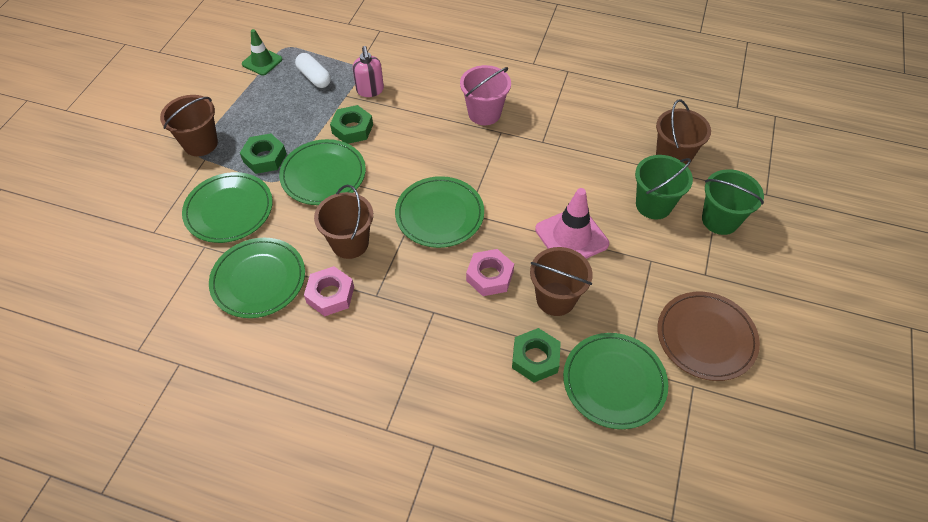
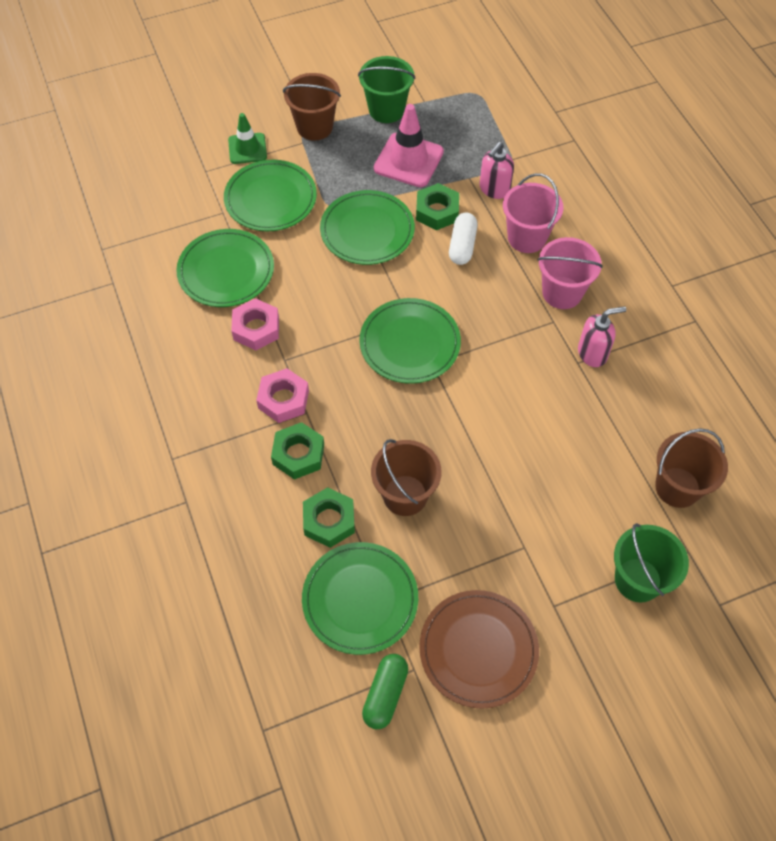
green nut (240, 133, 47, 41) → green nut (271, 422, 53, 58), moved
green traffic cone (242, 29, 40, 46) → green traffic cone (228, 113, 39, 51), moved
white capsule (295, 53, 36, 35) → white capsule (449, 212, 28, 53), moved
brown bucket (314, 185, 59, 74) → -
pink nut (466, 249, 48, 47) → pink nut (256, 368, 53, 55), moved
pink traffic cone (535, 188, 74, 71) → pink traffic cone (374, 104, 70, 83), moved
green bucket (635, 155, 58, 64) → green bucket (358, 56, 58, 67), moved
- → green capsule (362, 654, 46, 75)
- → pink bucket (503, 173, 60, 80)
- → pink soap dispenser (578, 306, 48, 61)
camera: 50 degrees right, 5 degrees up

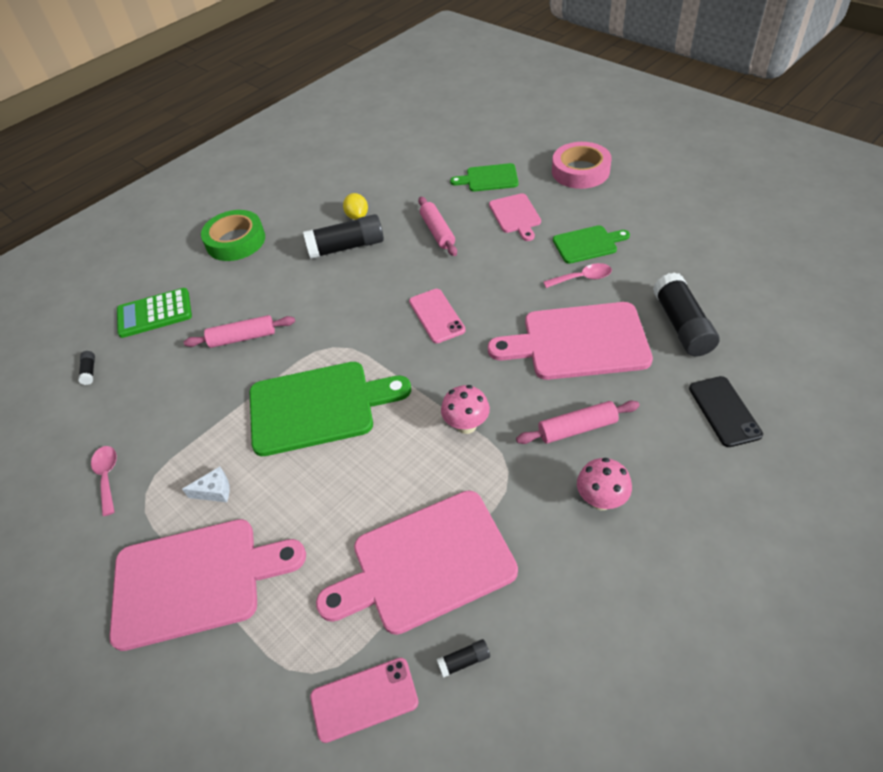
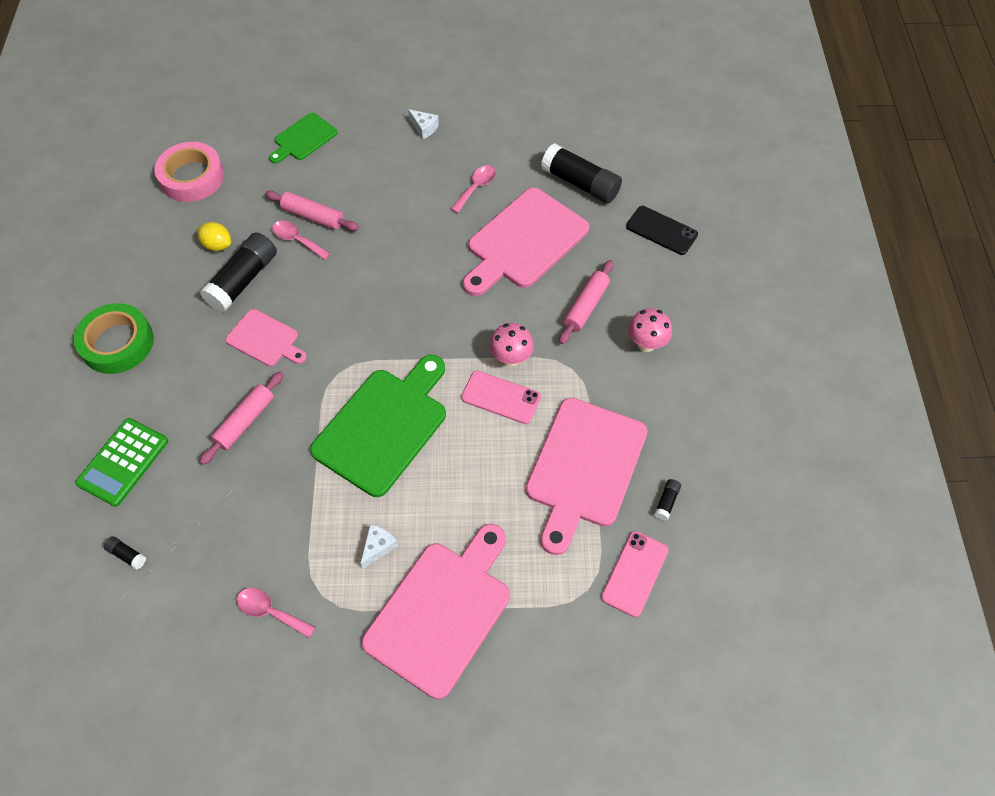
pink phone (409, 289, 57, 54) → pink phone (461, 371, 80, 53), moved
pink cutting board (489, 193, 52, 48) → pink cutting board (225, 309, 82, 57), moved
pink tape (552, 142, 60, 47) → pink tape (154, 142, 70, 60), moved
green cutting board (553, 225, 77, 39) → -
- → pink spoon (272, 221, 59, 39)
- → white cheese (408, 109, 31, 30)
camera: 50 degrees left, 10 degrees up

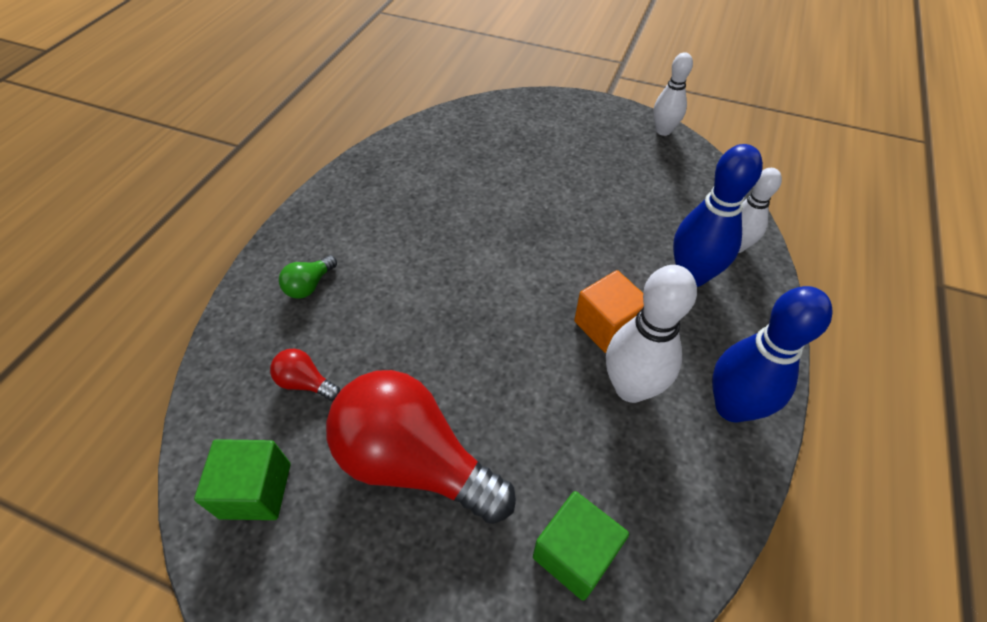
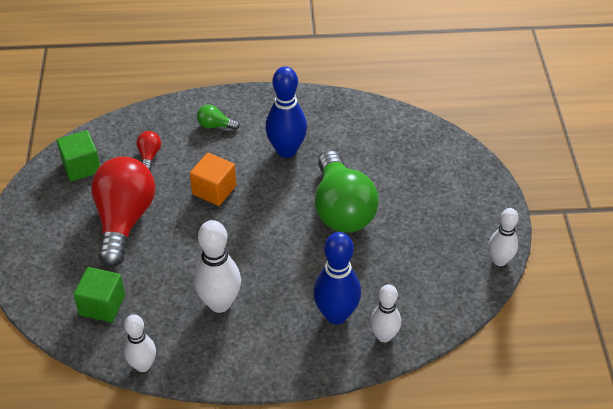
orange cube (574, 270, 70, 83) → orange cube (190, 153, 46, 53), moved
blue bowling pin (712, 286, 121, 136) → blue bowling pin (265, 66, 42, 92), moved
- → white bowling pin (124, 314, 32, 58)
- → green light bulb (315, 151, 64, 82)
camera: 65 degrees right, 5 degrees down

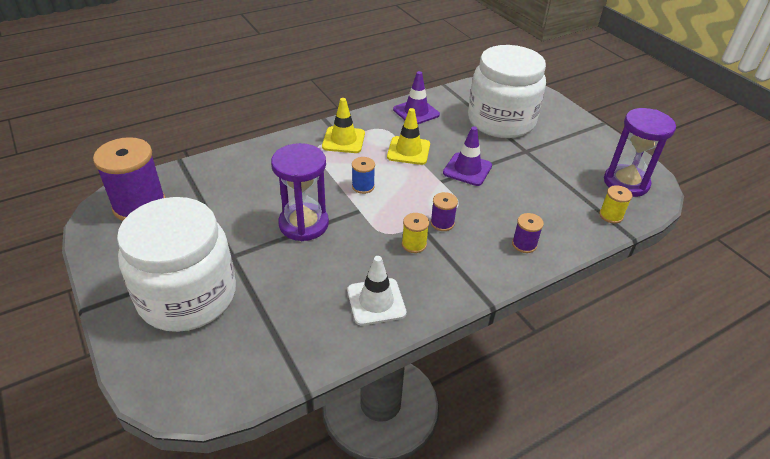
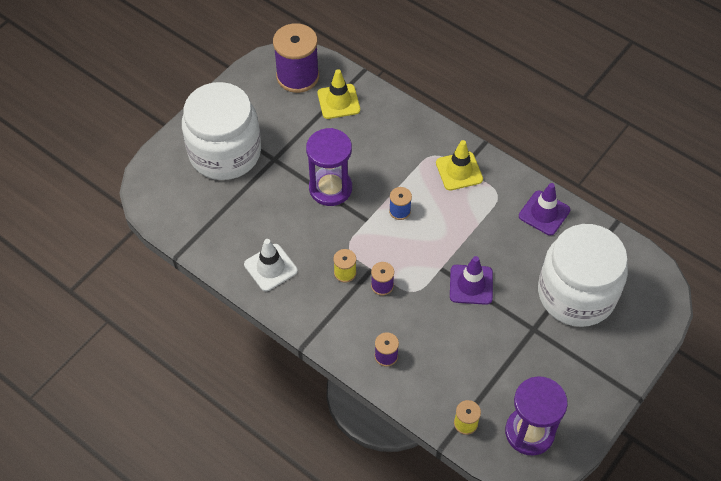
yellow traffic cone (387, 108, 43, 57) → yellow traffic cone (318, 69, 42, 50), moved
camera: 70 degrees right, 15 degrees up

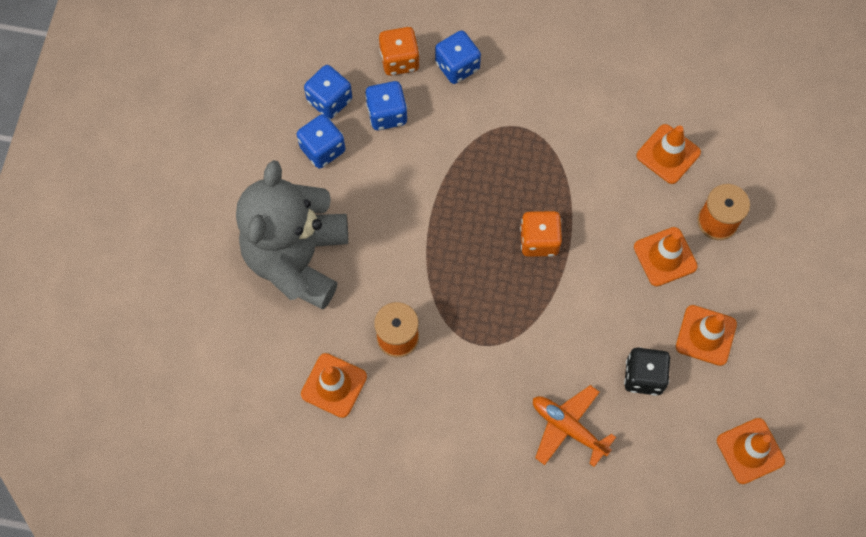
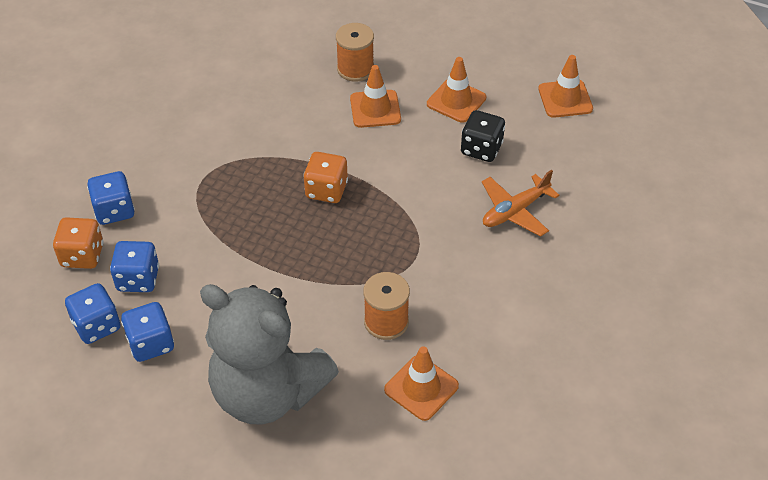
orange traffic cone (636, 124, 65, 60) → -
camera: 75 degrees left, 20 degrees down

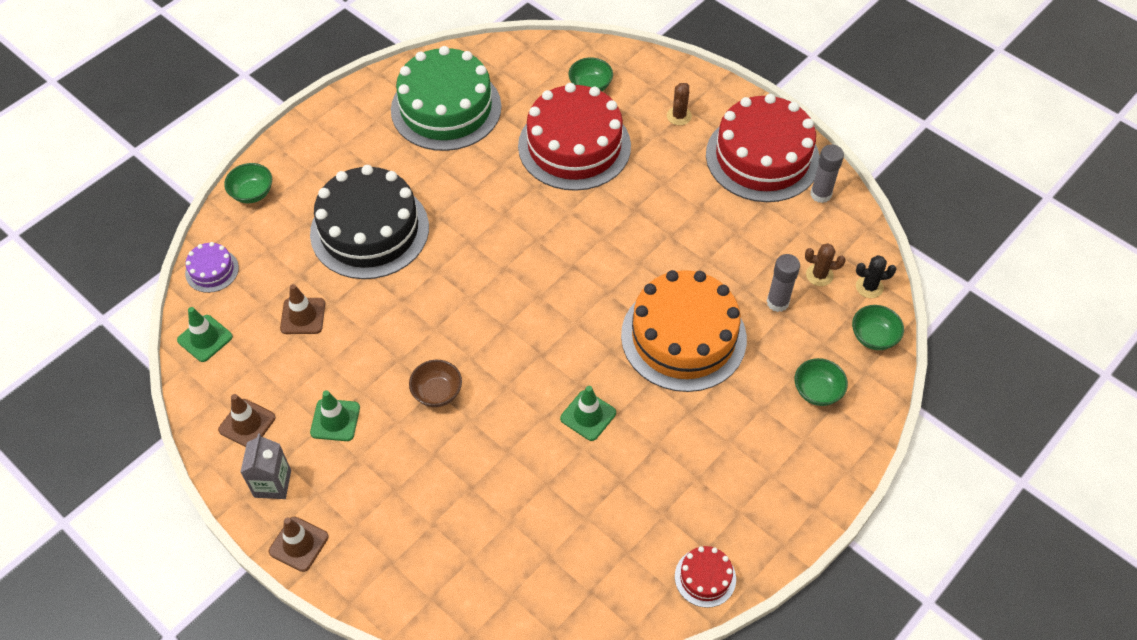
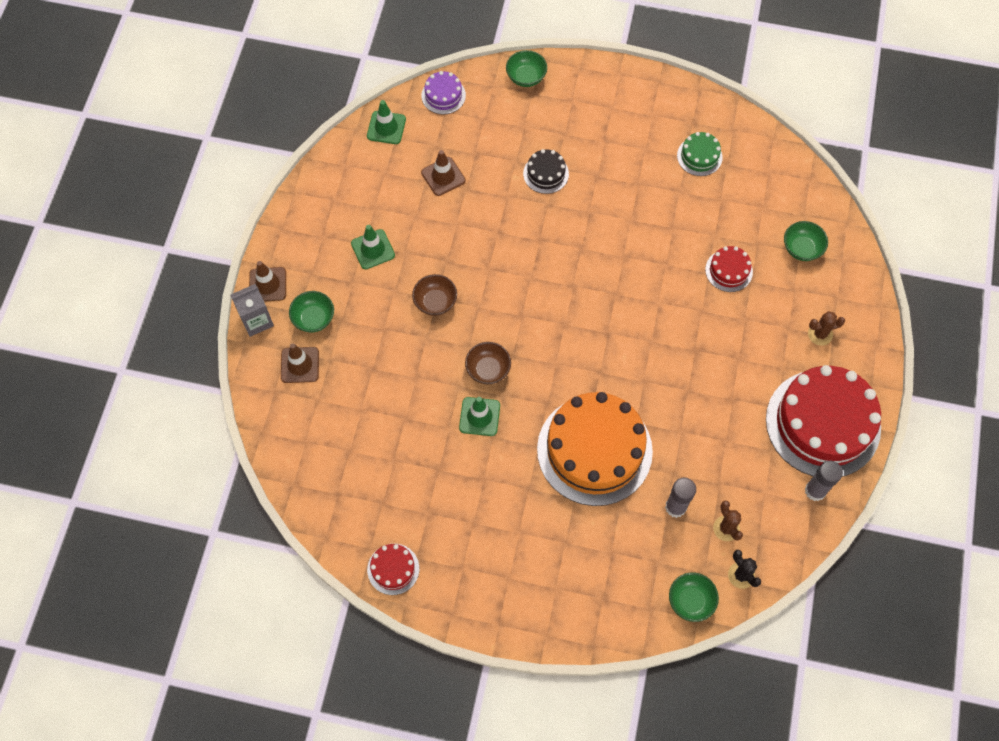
brown traffic cone (218, 394, 57, 53) → brown traffic cone (281, 343, 38, 40), moved
grey carton (240, 434, 51, 65) → grey carton (230, 284, 44, 53), moved
black cake (310, 165, 119, 114) → black cake (523, 149, 46, 45), x0.44
green cake (391, 46, 111, 105) → green cake (677, 132, 46, 44), x0.44
red cake (518, 83, 113, 108) → red cake (705, 246, 48, 46), x0.44
green bowl (795, 358, 53, 48) → green bowl (289, 291, 45, 41), moved
- → brown bowl (465, 342, 46, 43)
camera: 60 degrees right, 10 degrees up

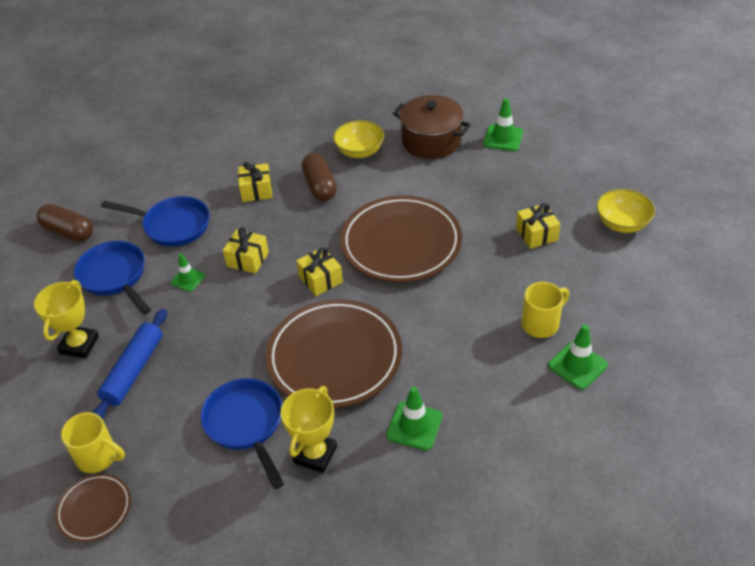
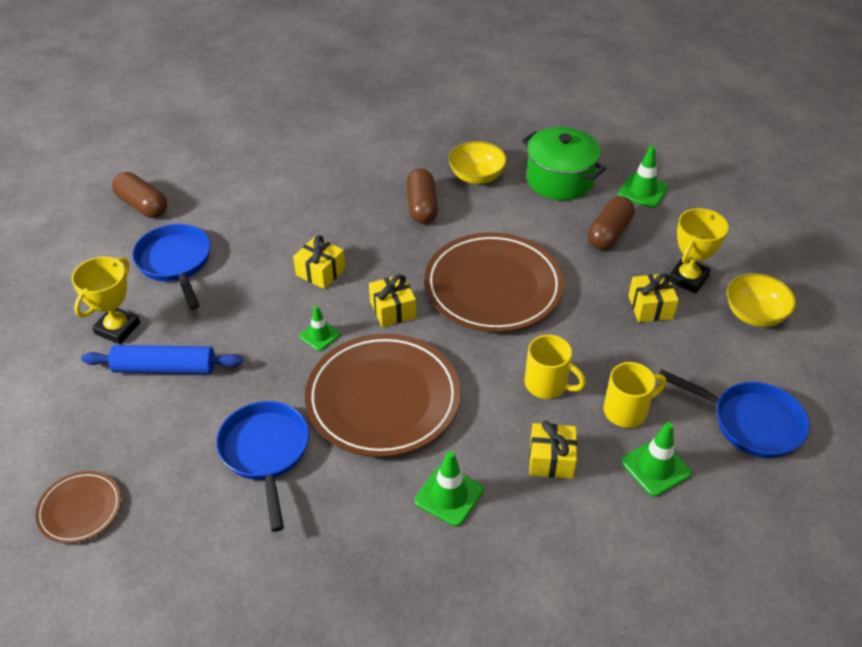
yellow mug (61, 412, 64, 61) → yellow mug (525, 335, 61, 64), moved
blue rolling pin (92, 309, 75, 110) → blue rolling pin (81, 345, 162, 29), 60 degrees clockwise
blue pan (101, 196, 109, 51) → blue pan (659, 369, 151, 89), moved
green traffic cone (171, 253, 34, 39) → green traffic cone (299, 305, 41, 46), moved
yellow gift (238, 162, 34, 40) → yellow gift (529, 420, 48, 59), moved
yellow trophy (281, 386, 56, 87) → yellow trophy (669, 208, 59, 86), moved
brown pot (393, 95, 78, 64) → green pot (522, 127, 84, 73)
- → brown capsule (588, 196, 47, 54)
camera: 10 degrees right, 0 degrees up

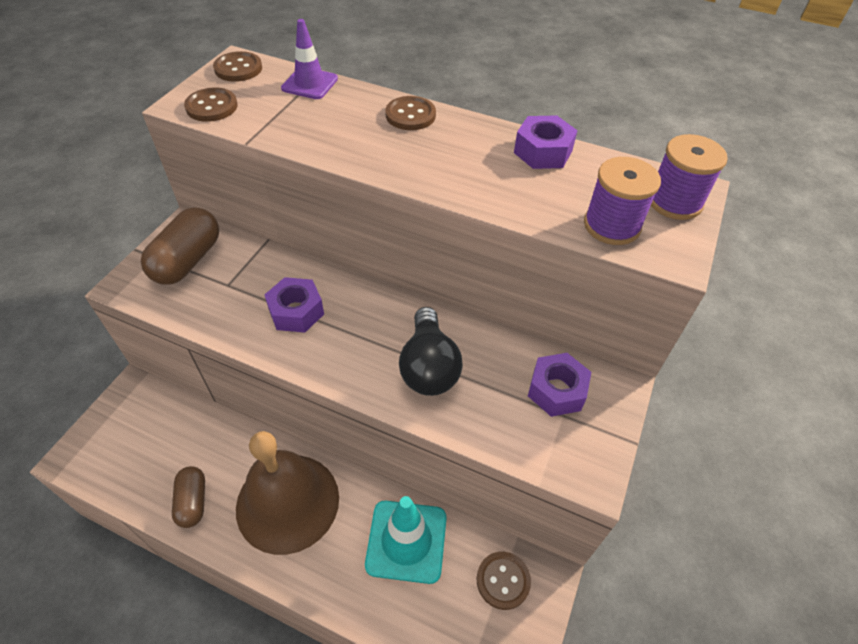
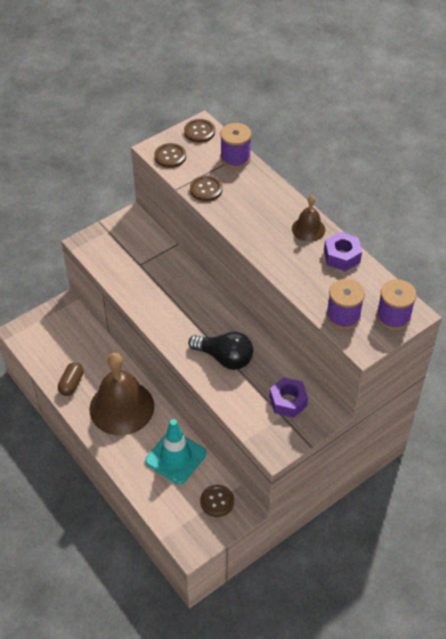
brown capsule (141, 207, 78, 78) → -
purple nut (264, 277, 60, 56) → -
purple traffic cone (281, 19, 57, 80) → purple spool (220, 123, 31, 45)
brown button (385, 96, 51, 34) → brown button (190, 175, 33, 26), moved
black light bulb (399, 307, 64, 89) → black light bulb (188, 331, 65, 39), 90 degrees counterclockwise
- → brown bell (292, 195, 33, 47)
camera: 30 degrees right, 0 degrees up

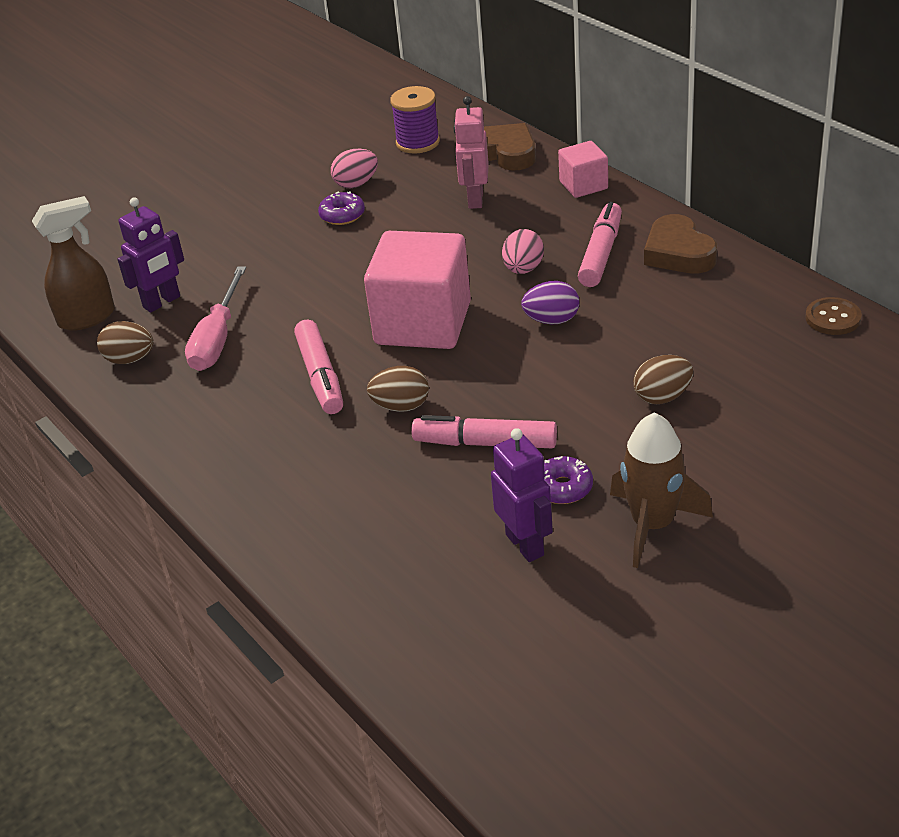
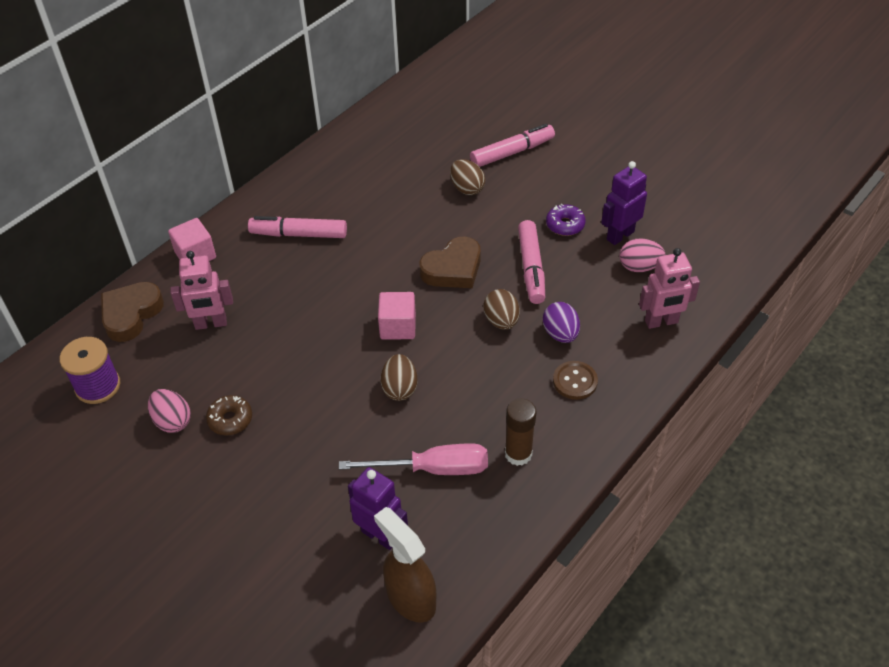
brown egg (97, 321, 57, 43) → brown egg (381, 354, 36, 47), moved
pink marker (294, 320, 49, 94) → pink marker (470, 124, 85, 43), moved
purple donut (318, 191, 47, 34) → brown donut (206, 395, 46, 40)
pink cube (364, 231, 107, 118) → pink cube (378, 292, 38, 48), x0.51
pink egg (502, 229, 42, 45) → pink egg (619, 238, 46, 34), moved
purple egg (521, 281, 58, 43) → purple egg (543, 302, 37, 41), moved
brown rocket (610, 412, 103, 156) → -
brown heart (644, 214, 73, 60) → brown heart (419, 237, 62, 51), moved
brown button (805, 297, 57, 38) → brown button (553, 361, 45, 39), moved
- → brown glue stick (505, 398, 31, 68)
- → pink robot (639, 248, 61, 81)
camera: 105 degrees left, 10 degrees up

